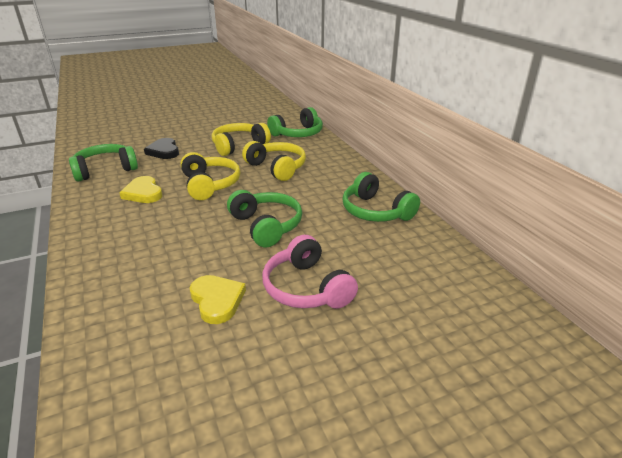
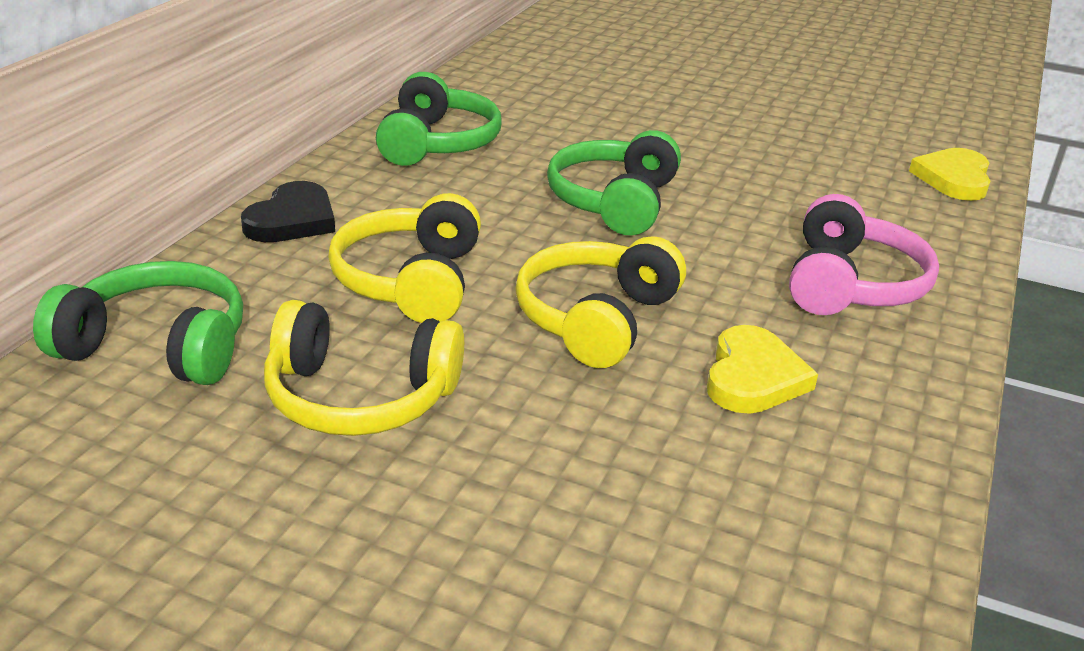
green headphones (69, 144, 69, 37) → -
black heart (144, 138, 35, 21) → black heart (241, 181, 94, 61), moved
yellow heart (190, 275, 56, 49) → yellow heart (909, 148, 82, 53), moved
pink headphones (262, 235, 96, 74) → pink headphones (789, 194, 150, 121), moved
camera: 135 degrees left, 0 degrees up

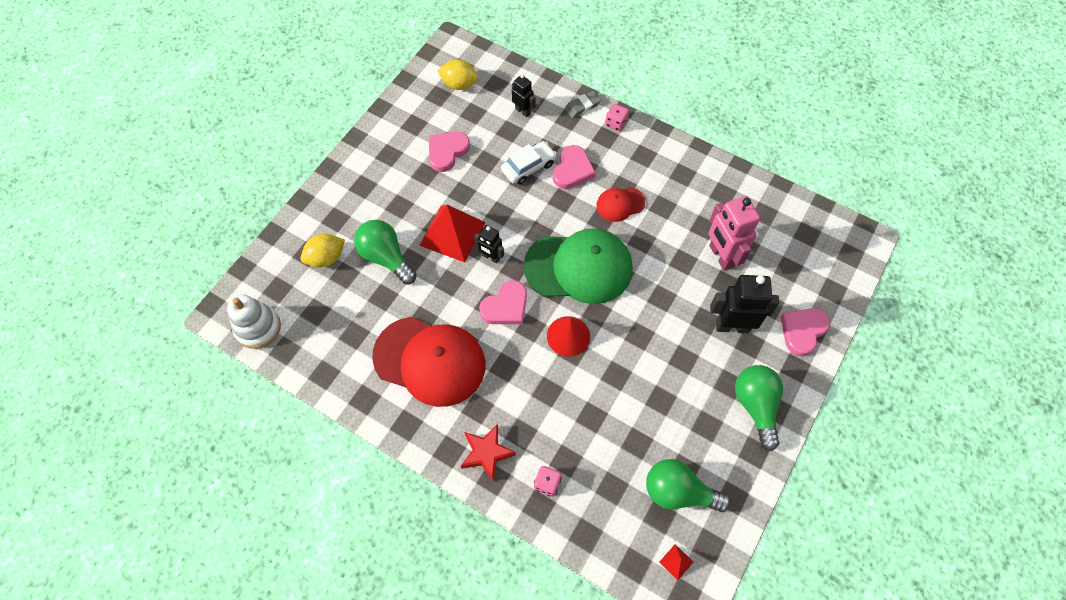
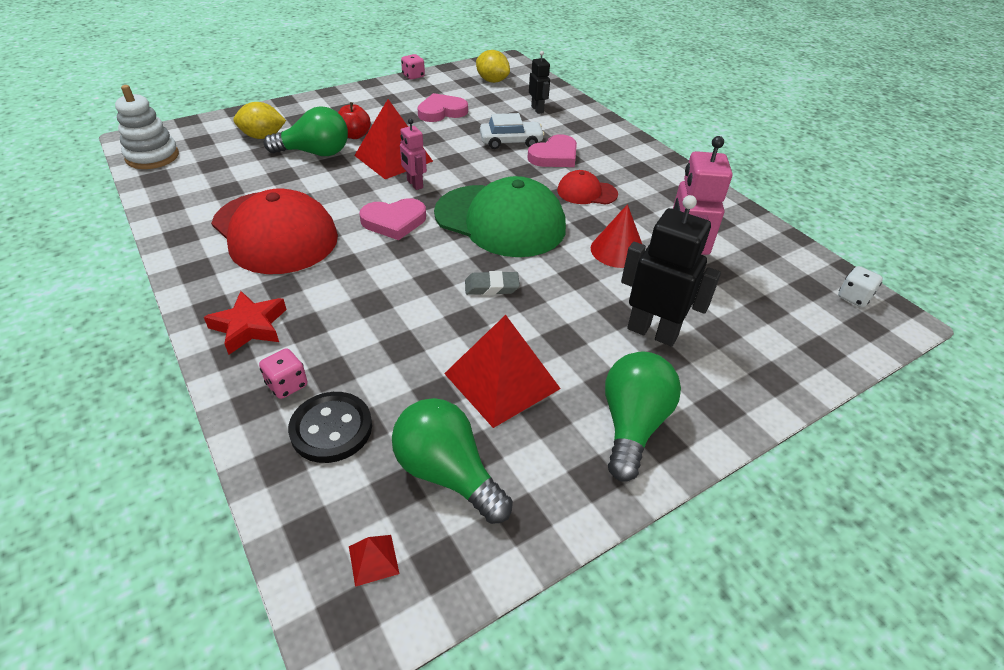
green light bulb (354, 220, 63, 65) → green light bulb (264, 106, 84, 50), 105 degrees clockwise
black robot (474, 225, 30, 38) → pink robot (400, 119, 27, 71)
red cone (547, 316, 43, 41) → red cone (591, 204, 51, 64), moved
grey eraser (565, 91, 36, 27) → grey eraser (465, 271, 55, 24), moved
pink dice (605, 104, 24, 27) → pink dice (401, 54, 24, 26), moved
pink heart (781, 308, 49, 48) → -
- → black button (288, 392, 84, 71)
- → red apple (338, 102, 33, 37)
- → red pyramid (444, 315, 117, 113)
- → white dice (838, 266, 45, 41)
camera: 25 degrees right, 20 degrees down

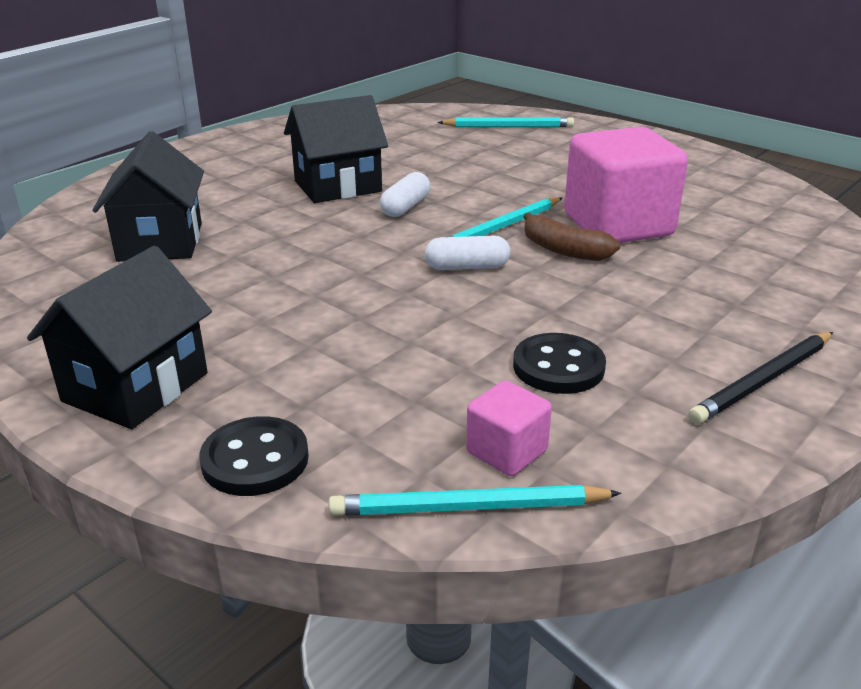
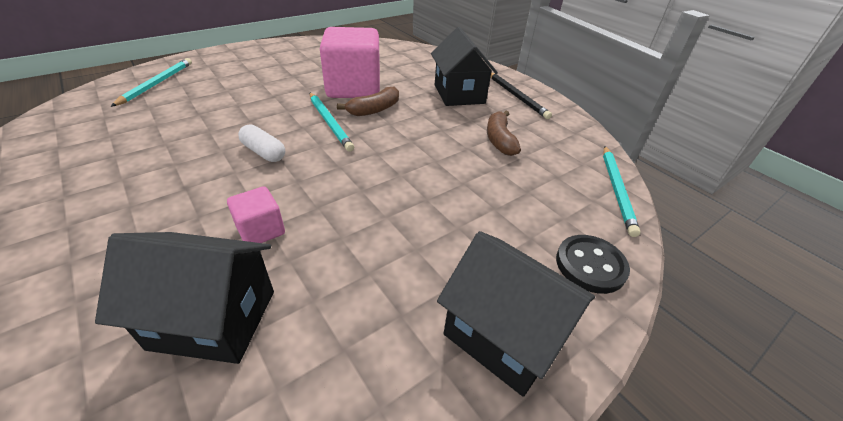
black house (284, 95, 104, 108) → black house (431, 27, 67, 79), moved
white capsule (425, 236, 85, 34) → -
pink cube (466, 380, 86, 96) → pink cube (227, 186, 58, 57), moved
black button (513, 333, 93, 61) → brown banana (487, 111, 34, 45)
camera: 80 degrees left, 10 degrees up

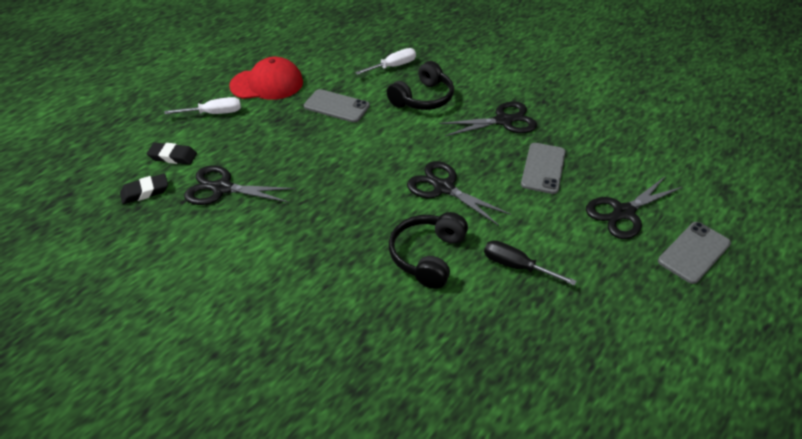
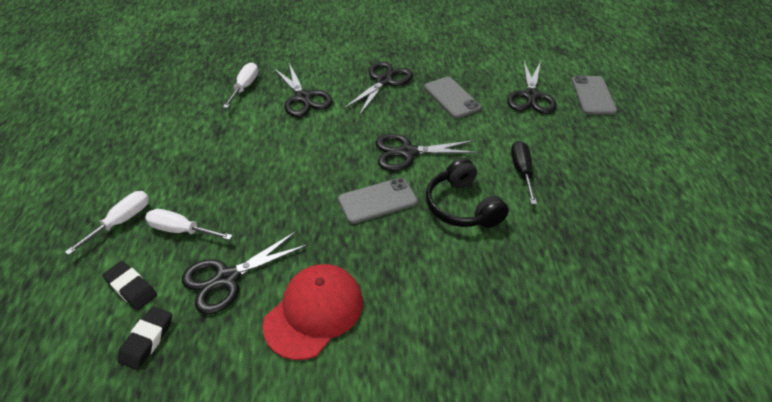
black eraser (147, 143, 50, 22) → black eraser (102, 261, 55, 49), 75 degrees clockwise
red cap (229, 57, 74, 43) → red cap (263, 264, 100, 96), moved
grey phone (304, 89, 66, 34) → grey phone (338, 178, 80, 46), moved
black headphones (387, 61, 67, 49) → black scissors (273, 63, 60, 54)
black screwdriver (484, 240, 92, 46) → black screwdriver (511, 141, 26, 63), 105 degrees clockwise
- → white screwdriver (145, 209, 88, 31)
camera: 45 degrees left, 0 degrees up

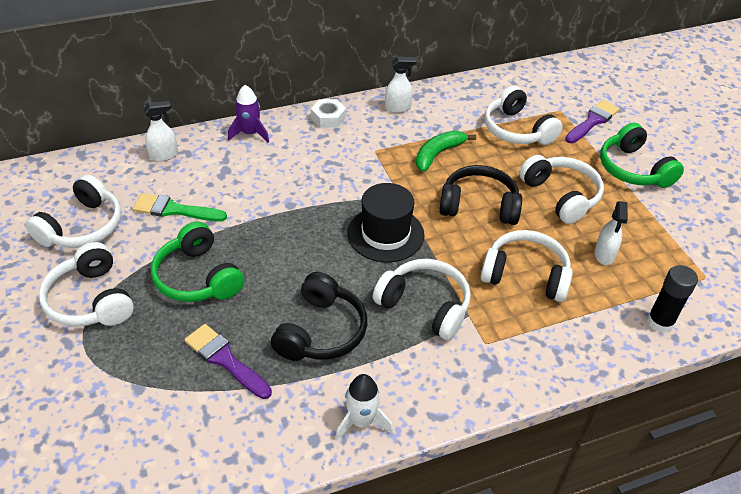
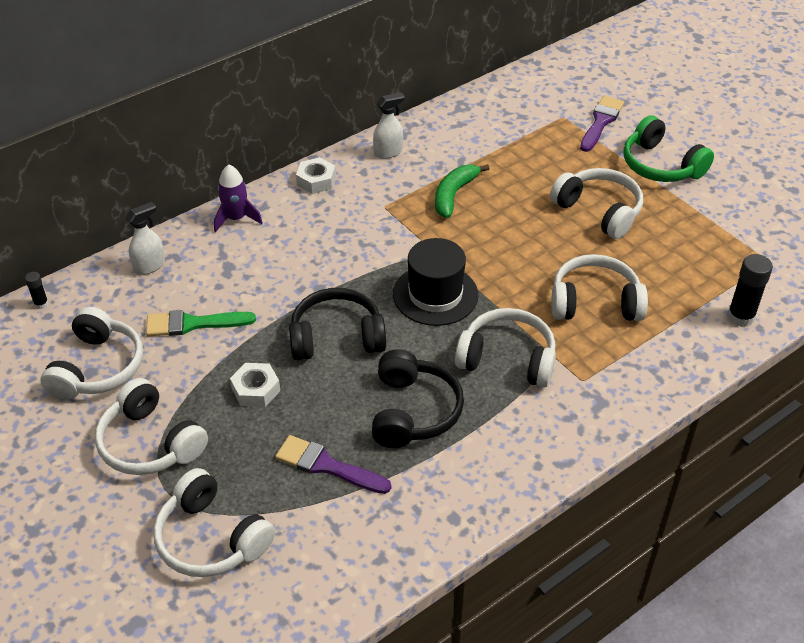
green headphones (151, 221, 93, 81) → white nut (230, 363, 50, 44)
white rocket (335, 374, 58, 66) → -
black headphones (439, 165, 83, 60) → black headphones (289, 288, 97, 72), moved
white headphones (485, 86, 78, 59) → white headphones (153, 468, 122, 109), moved
white spray bottle (594, 201, 34, 64) → -
- → black glue stick (25, 272, 24, 37)
camera: 15 degrees left, 0 degrees up

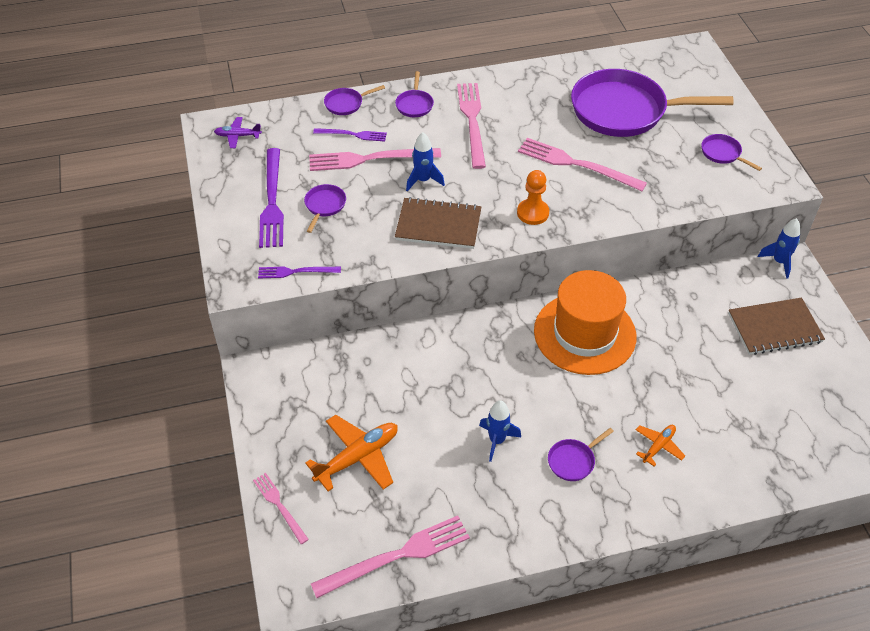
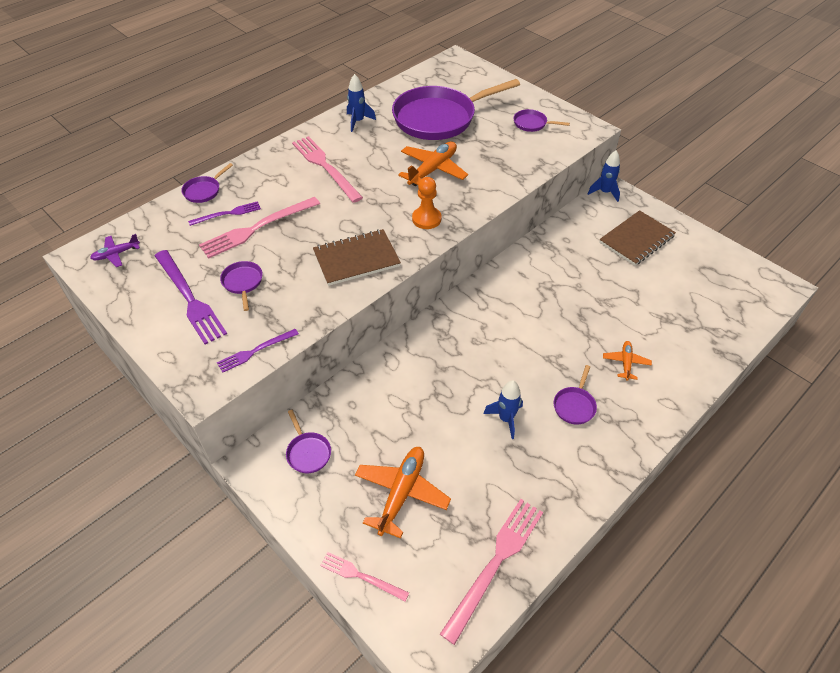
purple pan (395, 71, 39, 46) → purple pan (286, 410, 45, 63), moved
blue rocket (406, 132, 39, 60) → blue rocket (347, 74, 29, 58), moved
pink fork (518, 138, 129, 53) → orange plane (398, 141, 70, 45)
orange hat (534, 270, 102, 105) → -
camera: 30 degrees left, 0 degrees up

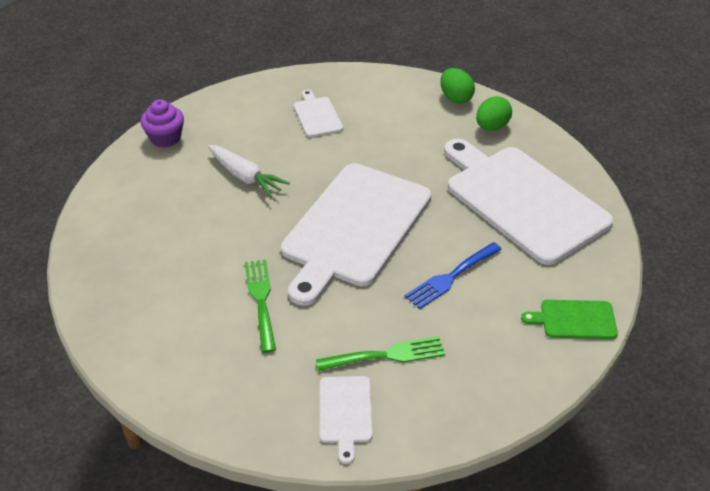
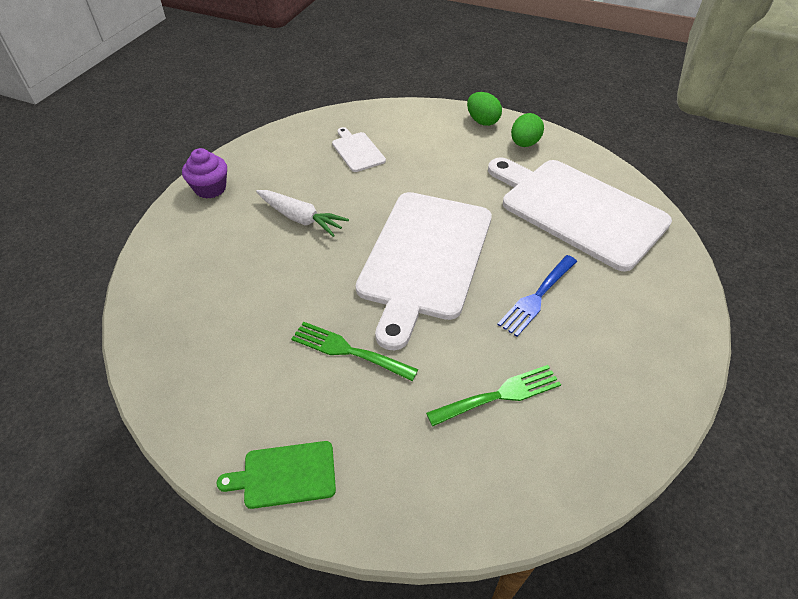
green fork (245, 260, 31, 93) → green fork (291, 322, 127, 59), 45 degrees counterclockwise
white cutting board (320, 376, 53, 88) → -
green cutting board (521, 300, 97, 39) → green cutting board (217, 441, 119, 68), moved
camera: 10 degrees left, 5 degrees up

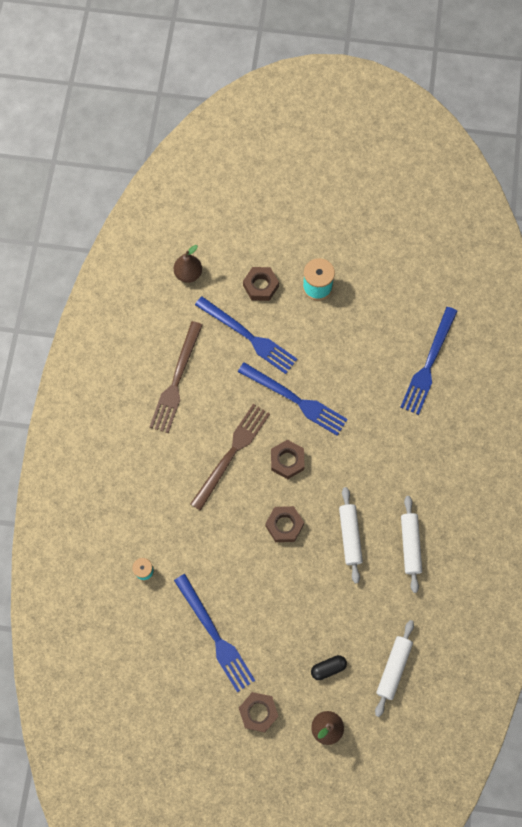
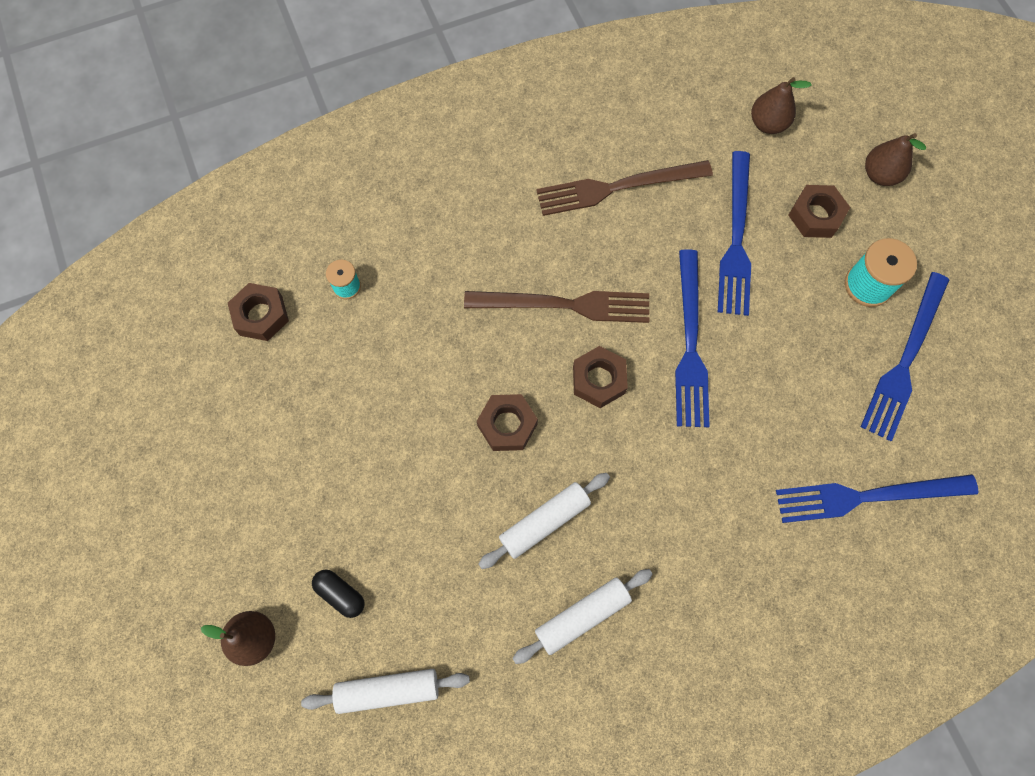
blue fork (174, 574, 81, 118) → blue fork (861, 272, 88, 169), moved
brown nut (239, 692, 40, 40) → brown nut (228, 283, 61, 58), moved
- → brown pear (865, 133, 62, 53)
camera: 60 degrees right, 0 degrees up

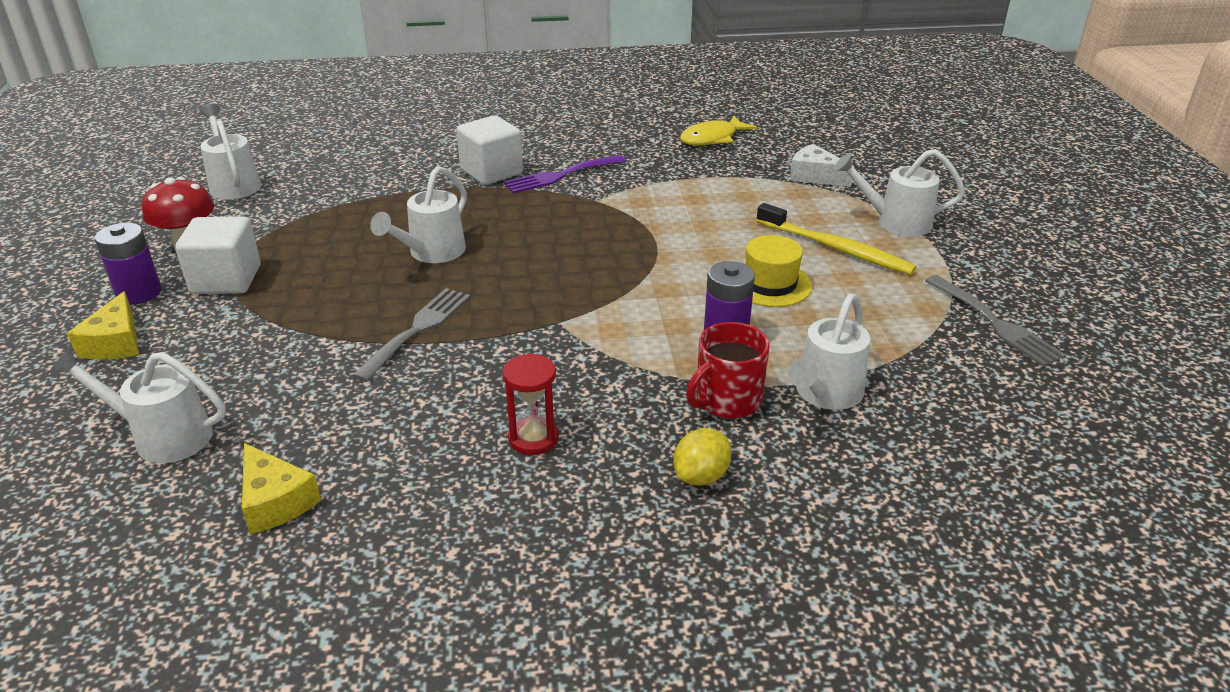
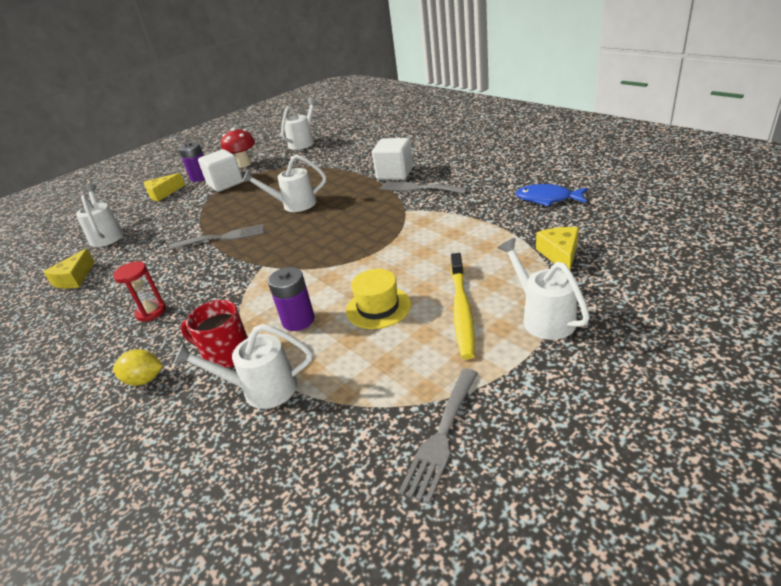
purple fork (503, 155, 123, 38) → grey fork (380, 181, 88, 13)
yellow fish (680, 116, 77, 30) → blue fish (516, 184, 71, 22)
white cheese (790, 144, 64, 43) → yellow cheese (536, 227, 43, 43)
camera: 60 degrees right, 0 degrees up

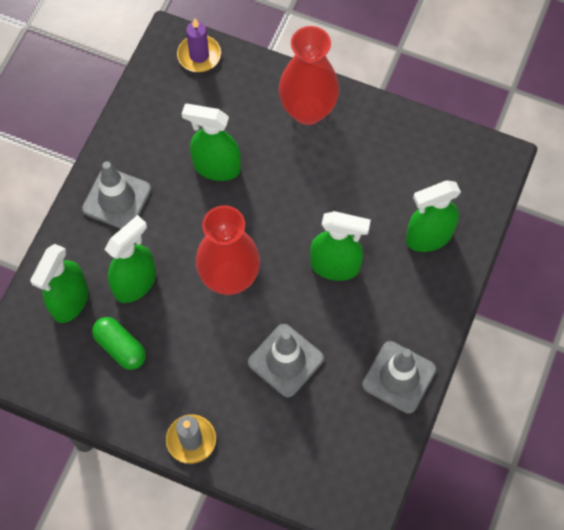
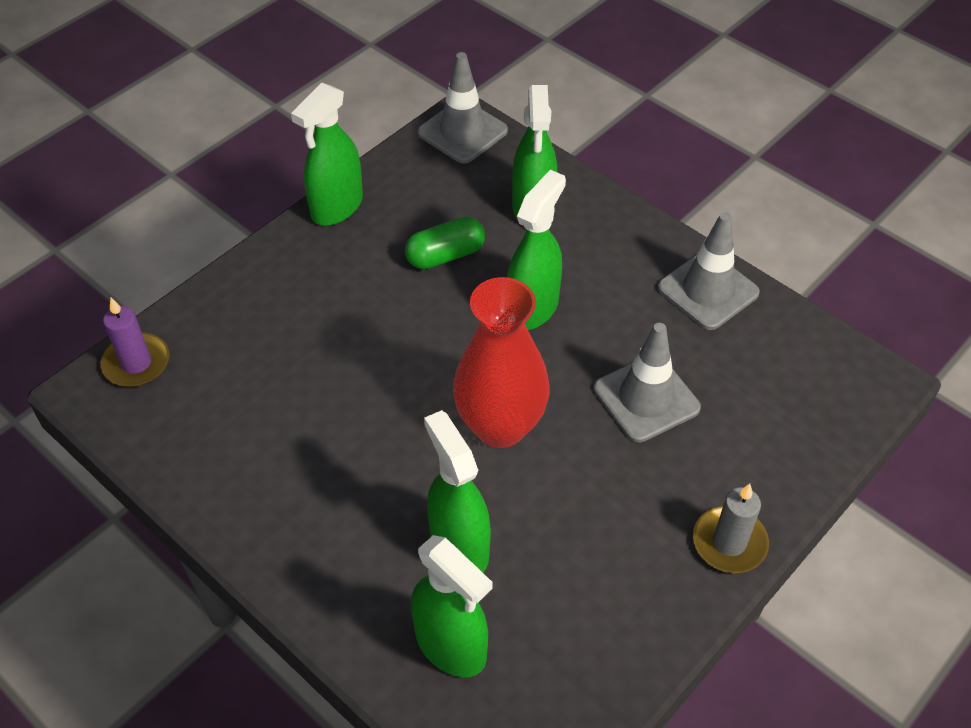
grey traffic cone (82, 161, 69, 68) → grey traffic cone (418, 52, 90, 112), moved
green capsule (92, 317, 54, 53) → green capsule (405, 217, 80, 52), moved
green spray bottle (182, 104, 59, 77) → green spray bottle (291, 83, 72, 143), moved
red vase (279, 26, 60, 99) → -
camera: 70 degrees left, 15 degrees down

